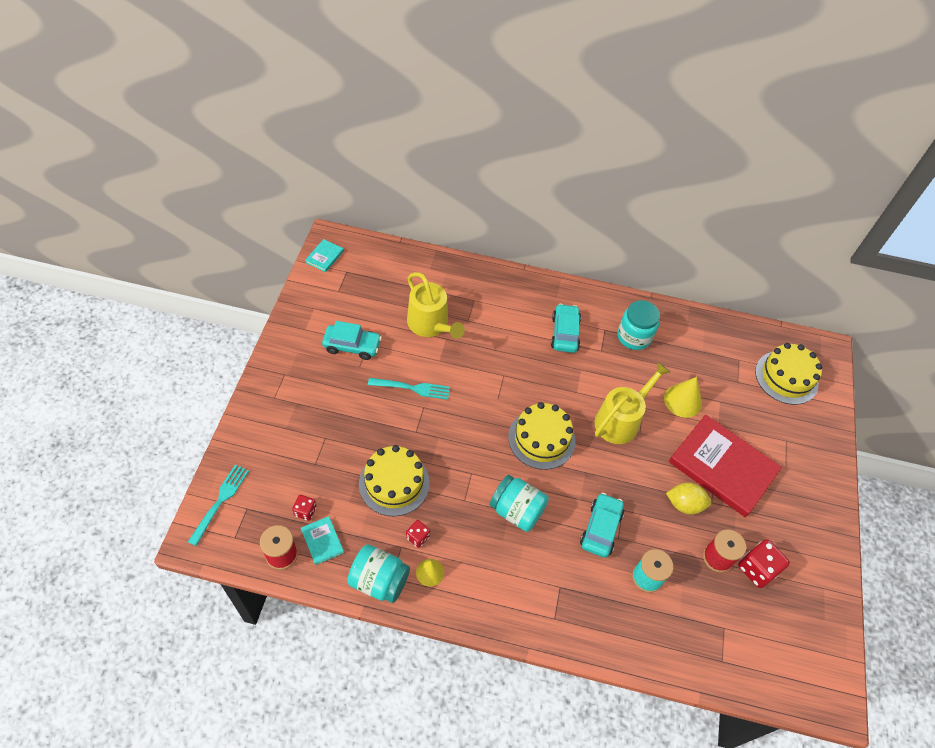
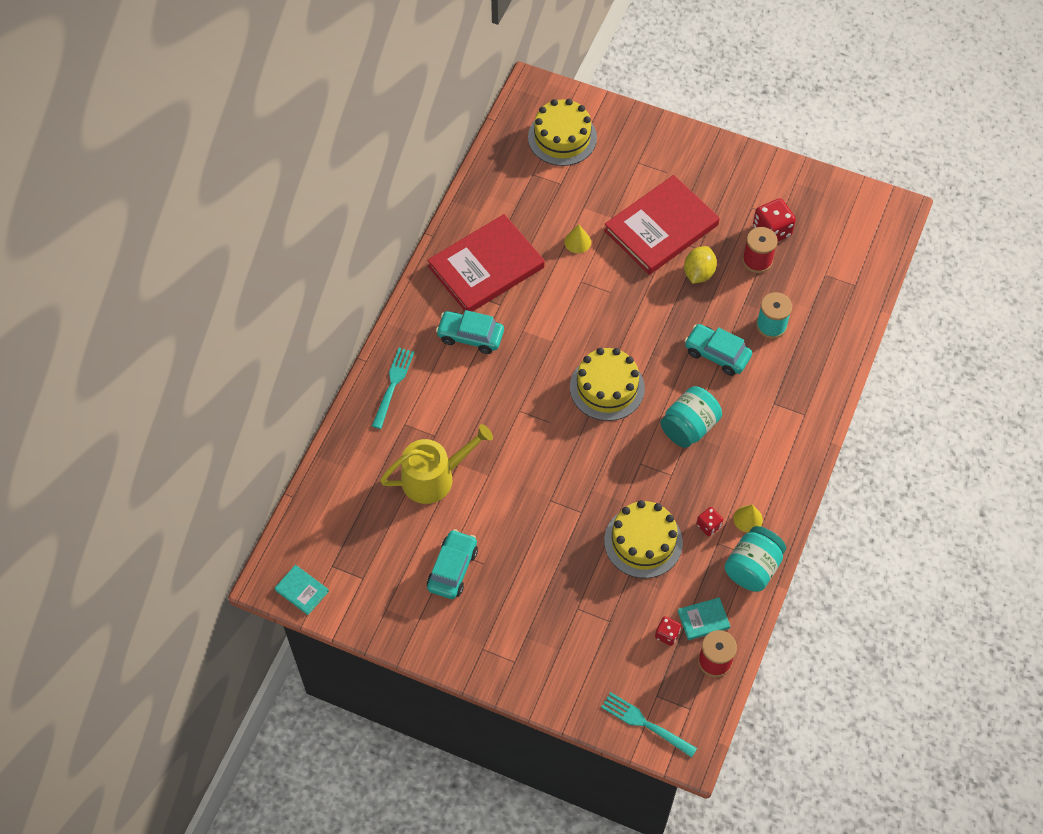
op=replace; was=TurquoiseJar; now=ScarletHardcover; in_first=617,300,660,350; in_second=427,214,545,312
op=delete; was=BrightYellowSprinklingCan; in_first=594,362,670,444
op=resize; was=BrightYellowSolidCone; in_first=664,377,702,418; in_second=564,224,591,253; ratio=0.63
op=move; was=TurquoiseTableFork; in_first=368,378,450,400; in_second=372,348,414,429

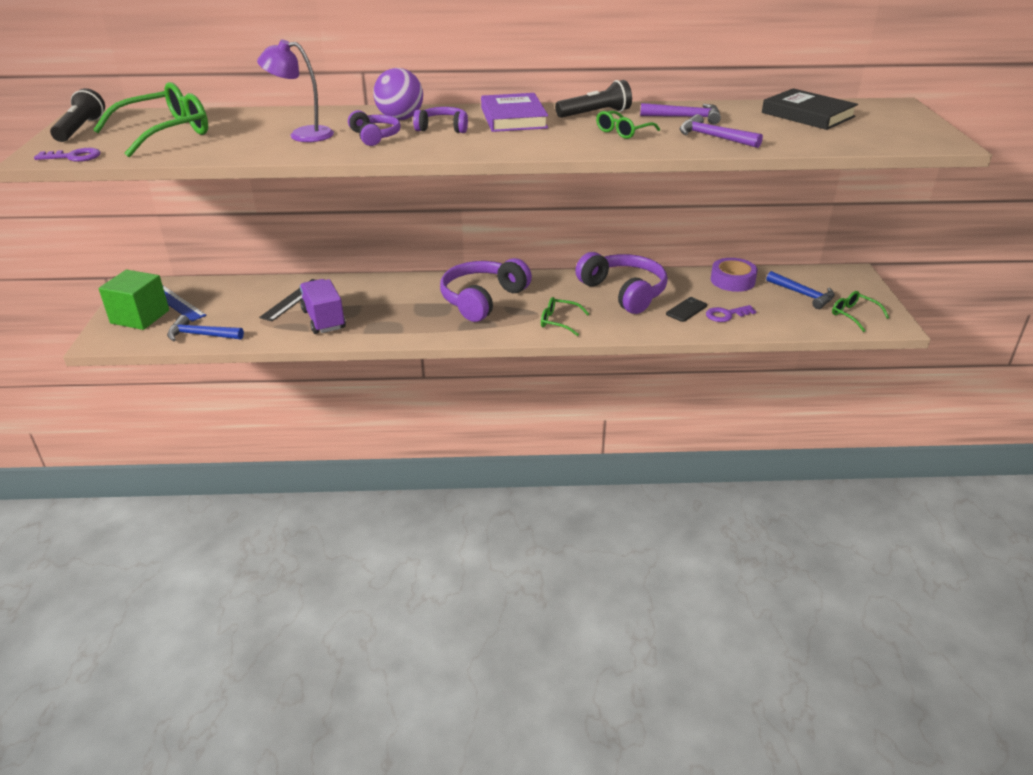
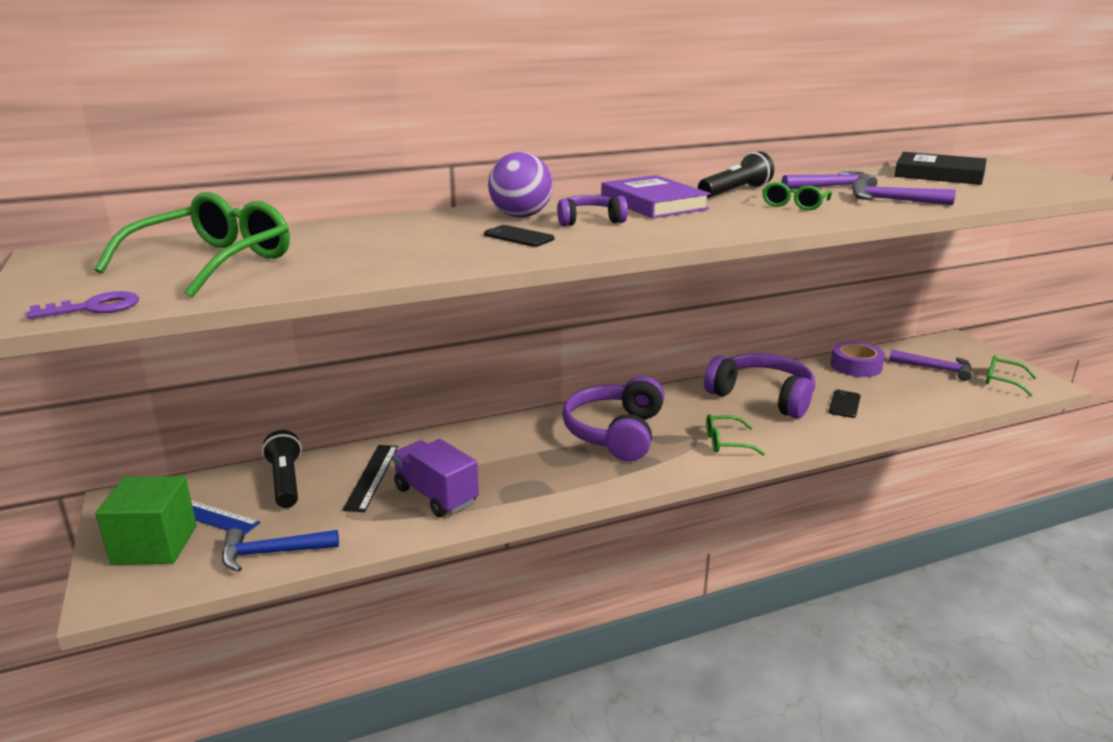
op=delete; was=PurpleReadingLamp; in_first=257,40,334,142
op=move; was=BlackTorch; in_first=50,88,105,142; in_second=262,430,302,508
op=replace; was=PurpleHeadset; now=BlackPhone; in_first=348,110,401,146; in_second=484,225,555,247
op=recolor; was=CobaltClawHammer; now=PurpleClawHammer; in_first=766,271,835,309; in_second=889,349,972,381
op=delete; was=PurpleLatchkey; in_first=706,305,756,322

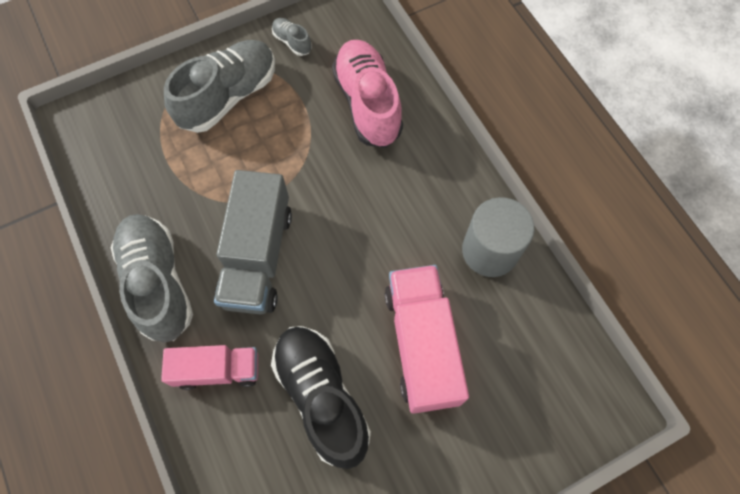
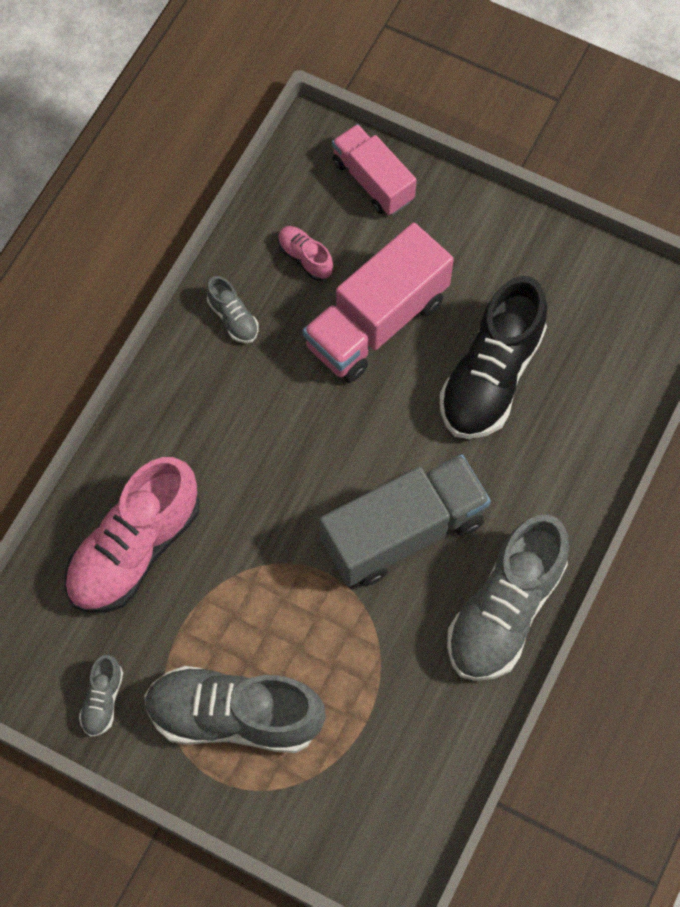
op=replace; was=AshGreySolidCylinder; now=AshGreyLaceUpShoe; in_first=462,197,534,277; in_second=207,276,259,343
op=move; was=RosyToyTruck; in_first=161,345,258,390; in_second=332,124,417,215
op=insert; now=RosyLaceUpShoe; in_second=278,226,333,281

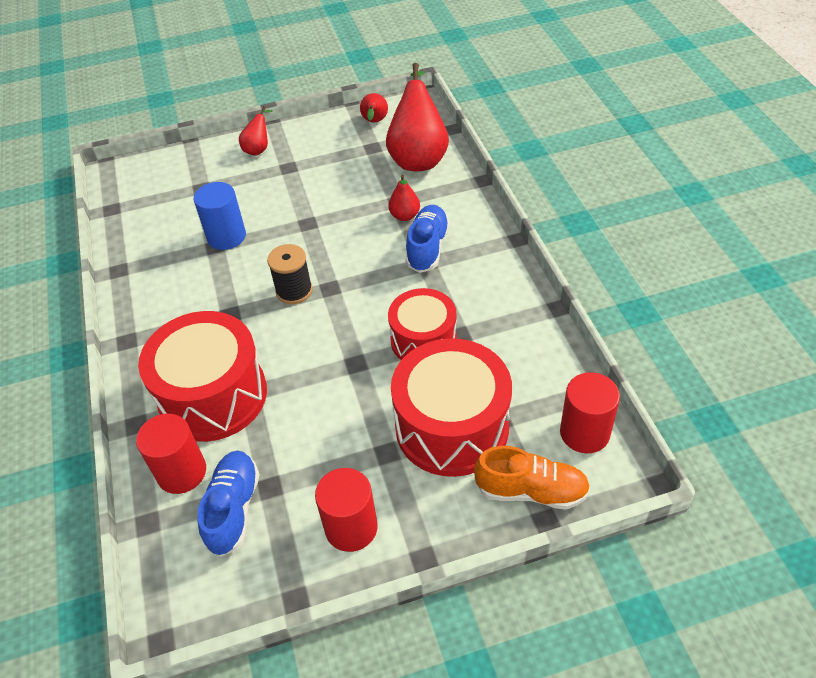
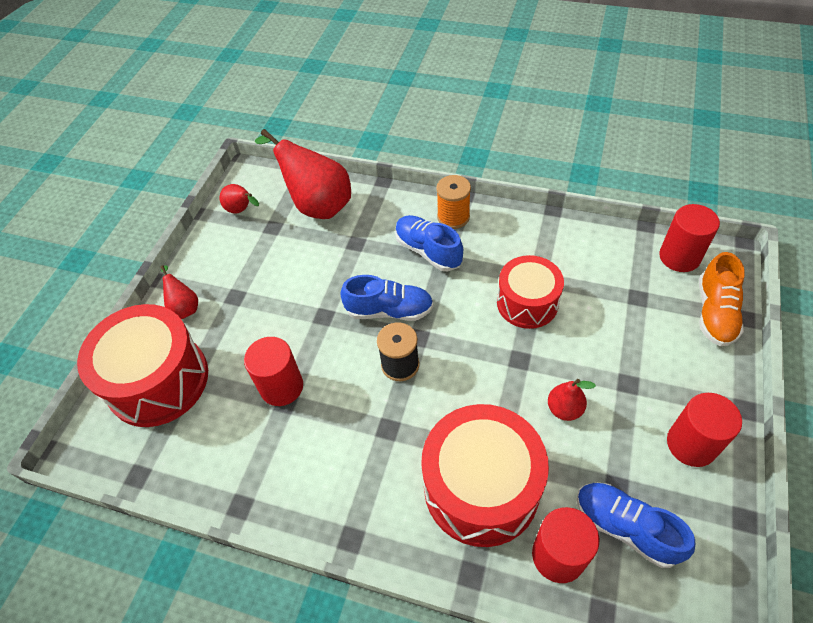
op=move; was=ScarletPearFruit; in_first=388,175,420,221; in_second=548,379,596,421
op=recolor; was=CobaltSolidCylinder; now=ScarletSolidCylinder; in_first=194,182,246,250; in_second=244,337,303,406
op=move; was=ScarletSnareDrum; in_first=391,338,512,477; in_second=77,304,208,427
op=rotate; was=OrangeLaceUpShoe; in_first=474,446,591,510; in_second=699,252,745,346; clockwise=150
op=insert; now=OrangeSpool; in_second=436,175,471,229
op=insert; now=CobaltLaceUpShoe; in_second=340,275,434,321

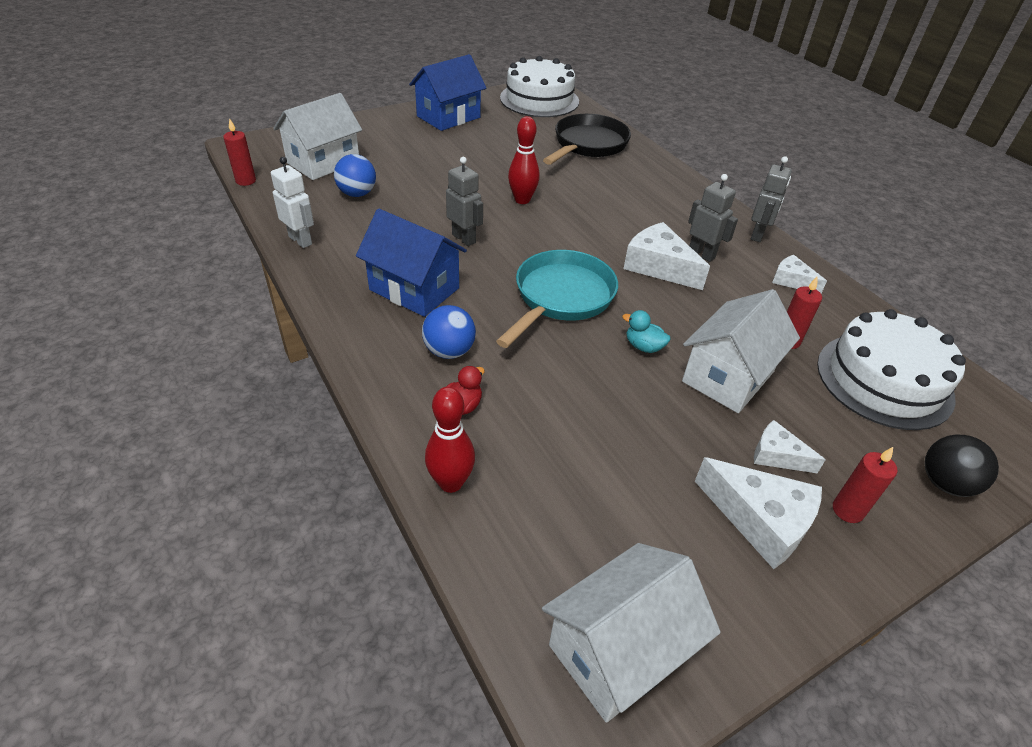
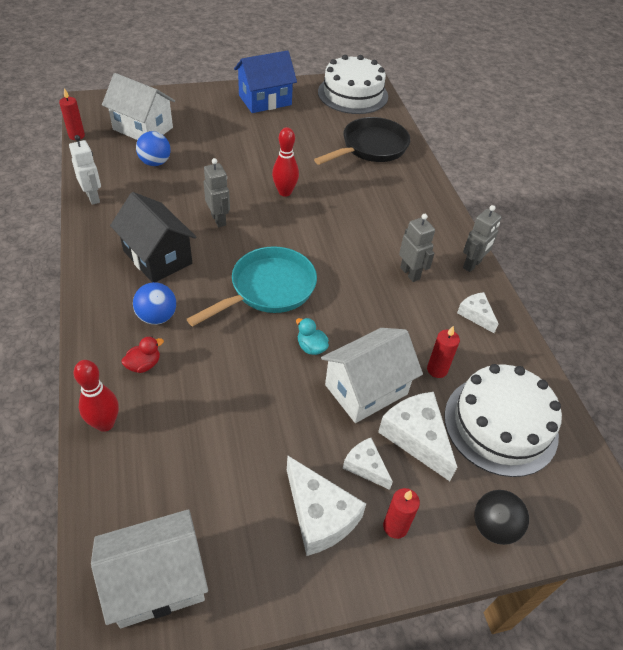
op=rotate; was=WhiteToyHouse; in_first=273,93,362,180; in_second=102,73,175,140; clockwise=60
op=recolor; was=CobaltToyHouse; now=BlackToyHouse; in_first=356,208,467,317; in_second=110,192,196,283
op=move; was=WhitePieceOfCheese; in_first=623,222,710,290; in_second=378,392,457,481

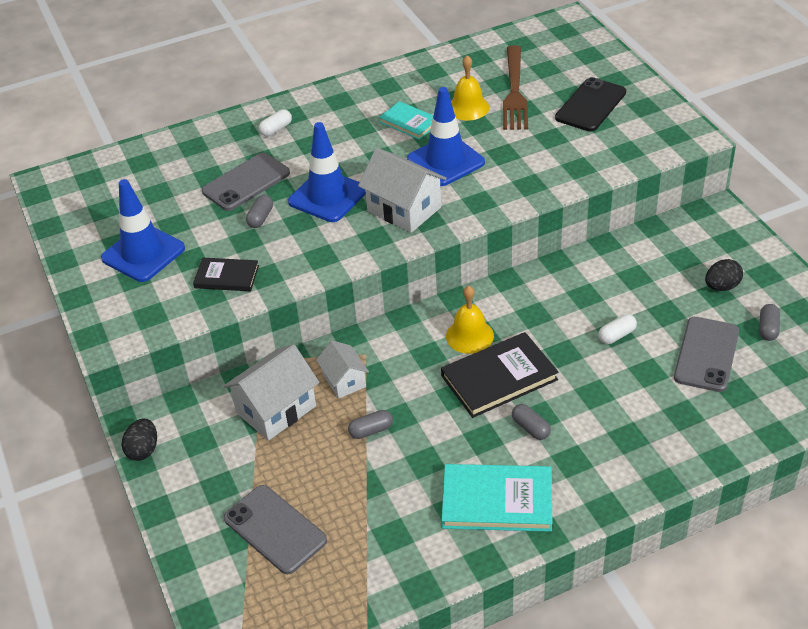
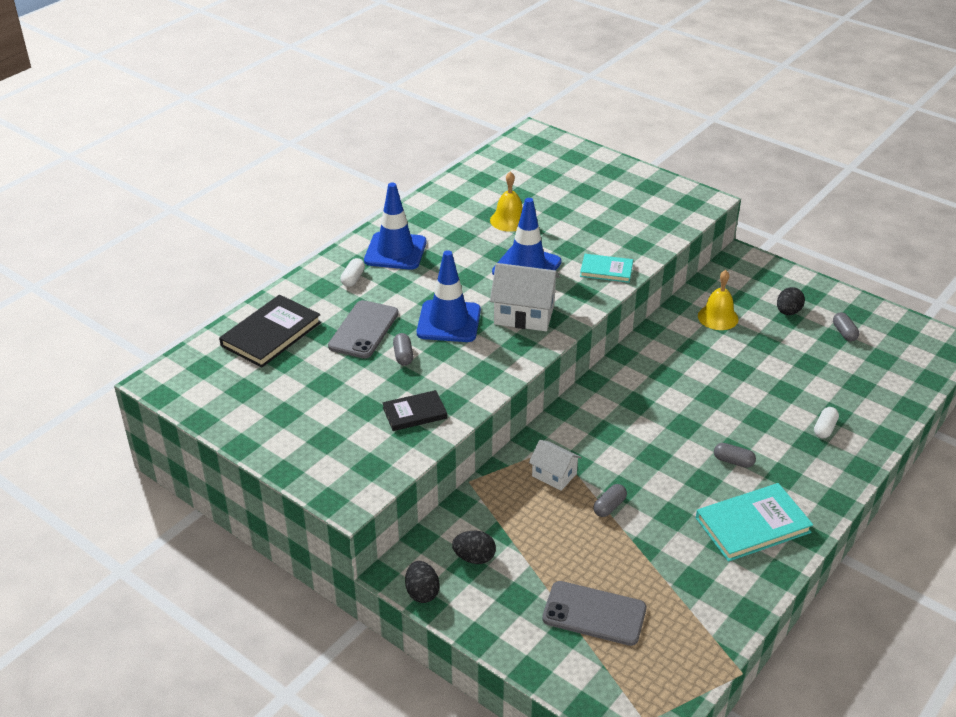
op=delete; was=BrownTableFork; in_first=503,45,528,130
op=delete; was=BlackPhone; in_first=555,77,626,132
op=move; was=TurquoiseHardcover; in_first=379,101,433,140; in_second=580,254,633,283
op=move; was=CobaltSafetyCone; in_first=101,179,185,282; in_second=364,182,426,270
op=move; was=BrightYellowSchoolBell; in_first=446,286,494,354; in_second=698,270,739,330
op=move; was=WhitePill; in_first=598,314,637,344; in_second=814,407,839,439
op=delete; was=AshGreyPhone; in_first=674,317,739,392
op=move; was=BlackHardcover; in_first=441,332,559,418; in_second=219,295,321,368
op=delete; was=WhiteToyHouse; in_first=223,344,320,441
op=insert; now=BlackEggShape; in_second=452,531,496,564

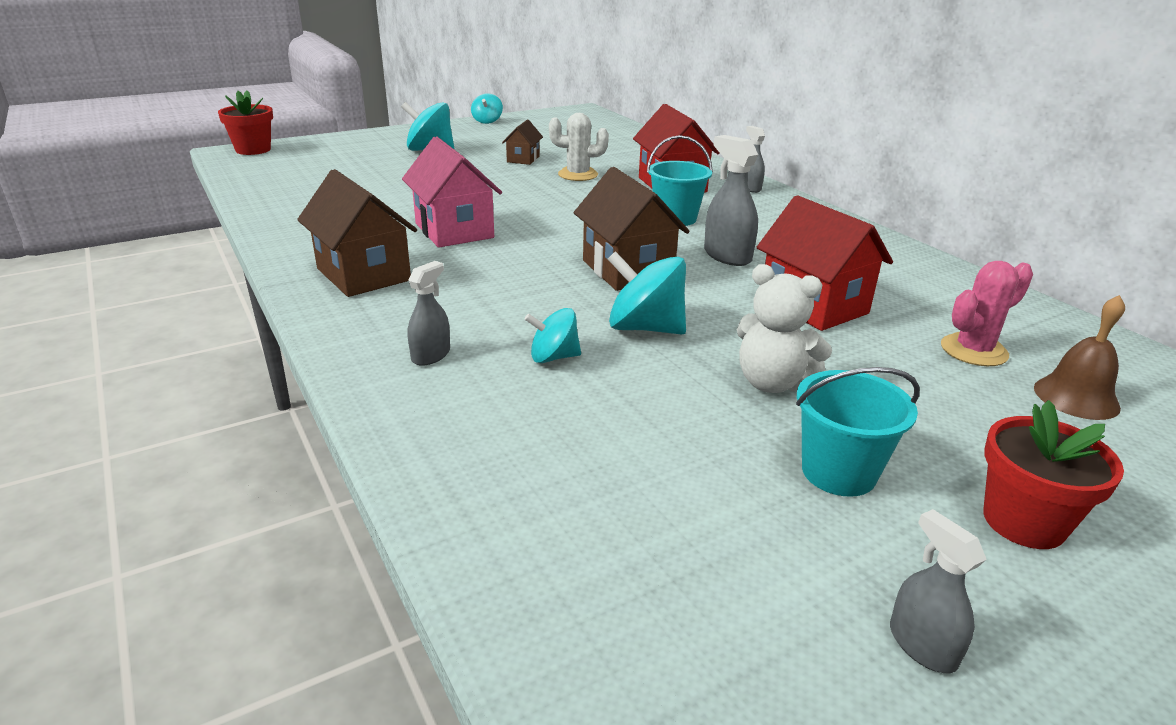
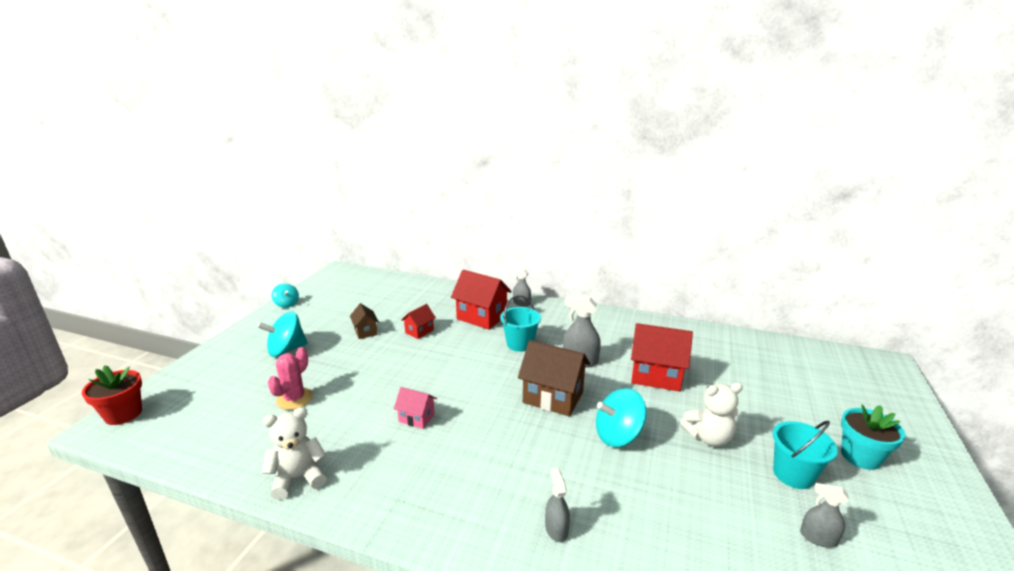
op=replace; was=WhiteCactus; now=ScarletToyHouse; in_first=549,113,609,181; in_second=401,304,436,339
op=resize; was=RosyToyHouse; in_first=402,136,502,248; in_second=394,387,437,429; ratio=0.53
op=delete; was=BrownToyHouse; in_first=297,169,417,297
op=move; was=RosyCactus; in_first=941,261,1033,366; in_second=268,347,313,410
op=delete; was=BrownSchoolBell; in_first=1034,295,1125,420
op=delete; was=TurquoiseSpinningTop; in_first=525,308,581,363
op=recolor; was=ScarletFlowerPot; now=TurquoiseFlowerPot; in_first=984,400,1124,549; in_second=841,405,905,470
op=move; was=AshGreySprayBottle; in_first=890,509,987,673; in_second=800,483,849,547
op=insert; now=WhiteTeddy; in_second=262,407,327,500

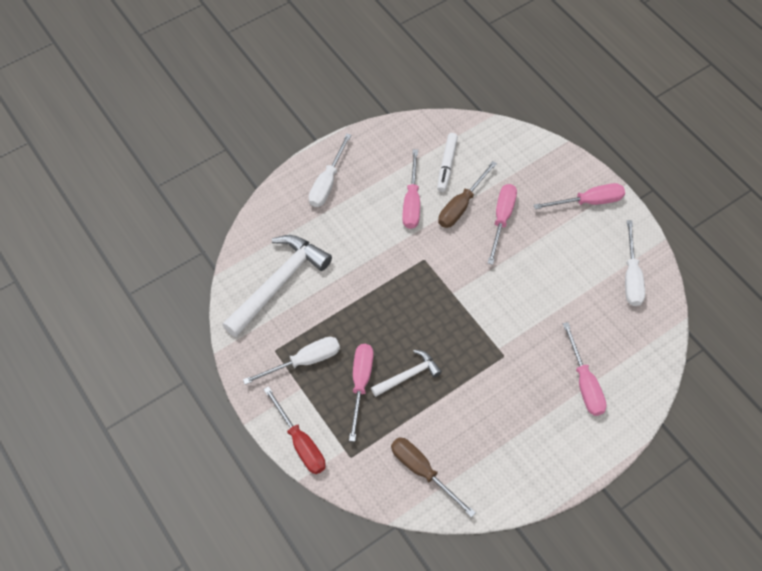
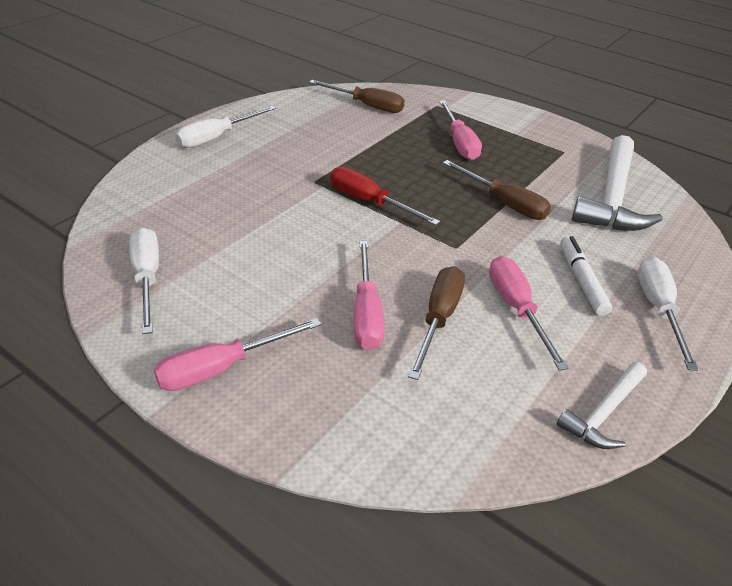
op=move; was=WhiteMarker; in_first=437,133,458,192; in_second=560,236,612,316
op=delete; was=RosyScrewdriver; in_first=563,322,607,416
op=move; was=WhiteScrewdriver; in_first=243,337,340,385; in_second=175,106,276,148
op=move; was=WhiteClawHammer; in_first=371,350,442,397; in_second=557,362,647,449
op=move; was=ScarletScrewdriver; in_first=263,386,326,474; in_second=330,167,440,225
op=insert; now=BrownScrewdriver; in_second=443,160,551,220

